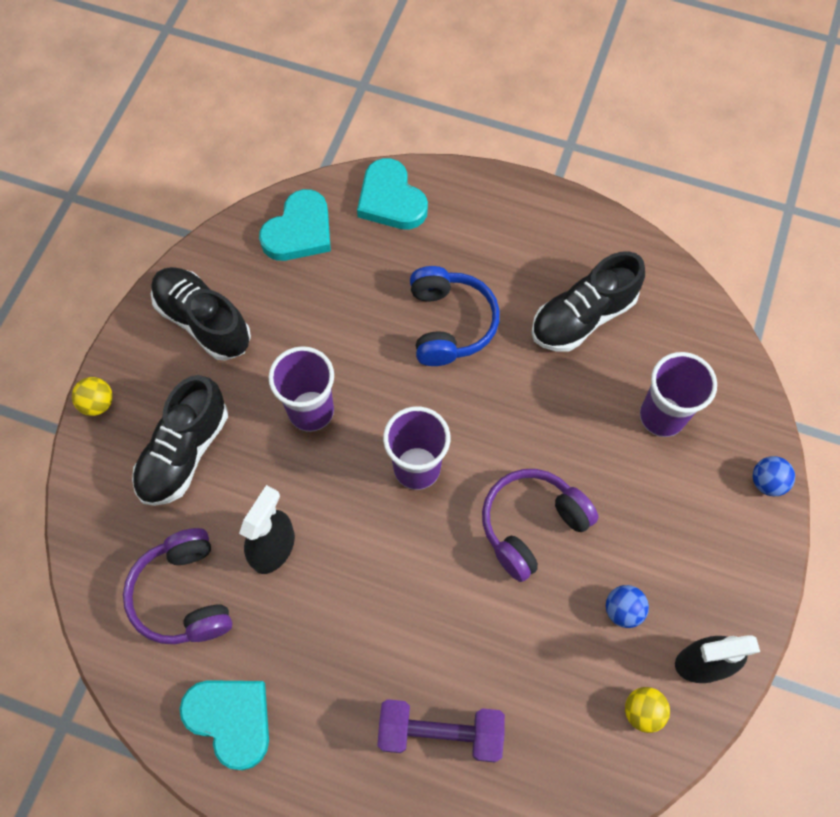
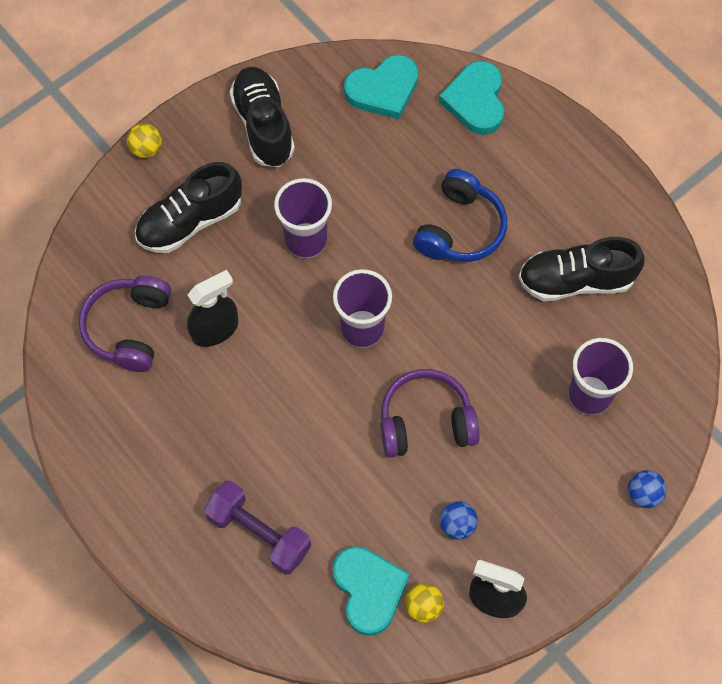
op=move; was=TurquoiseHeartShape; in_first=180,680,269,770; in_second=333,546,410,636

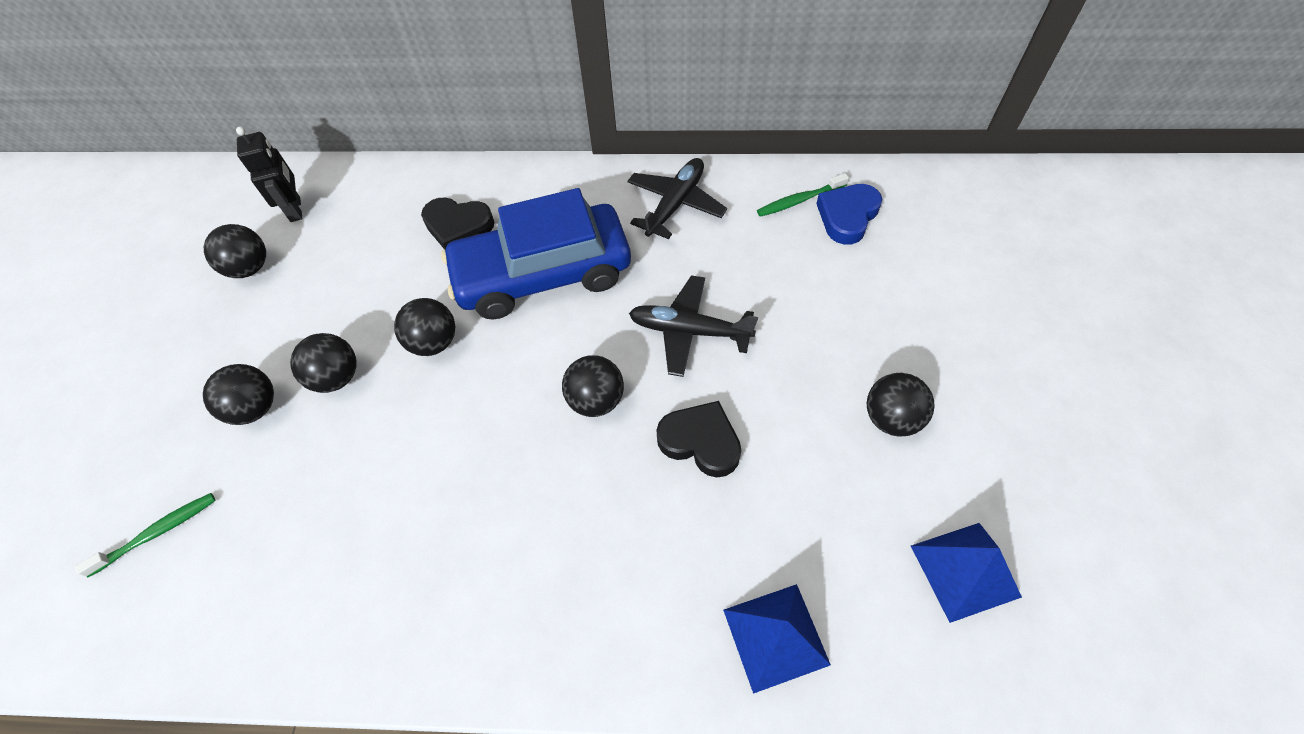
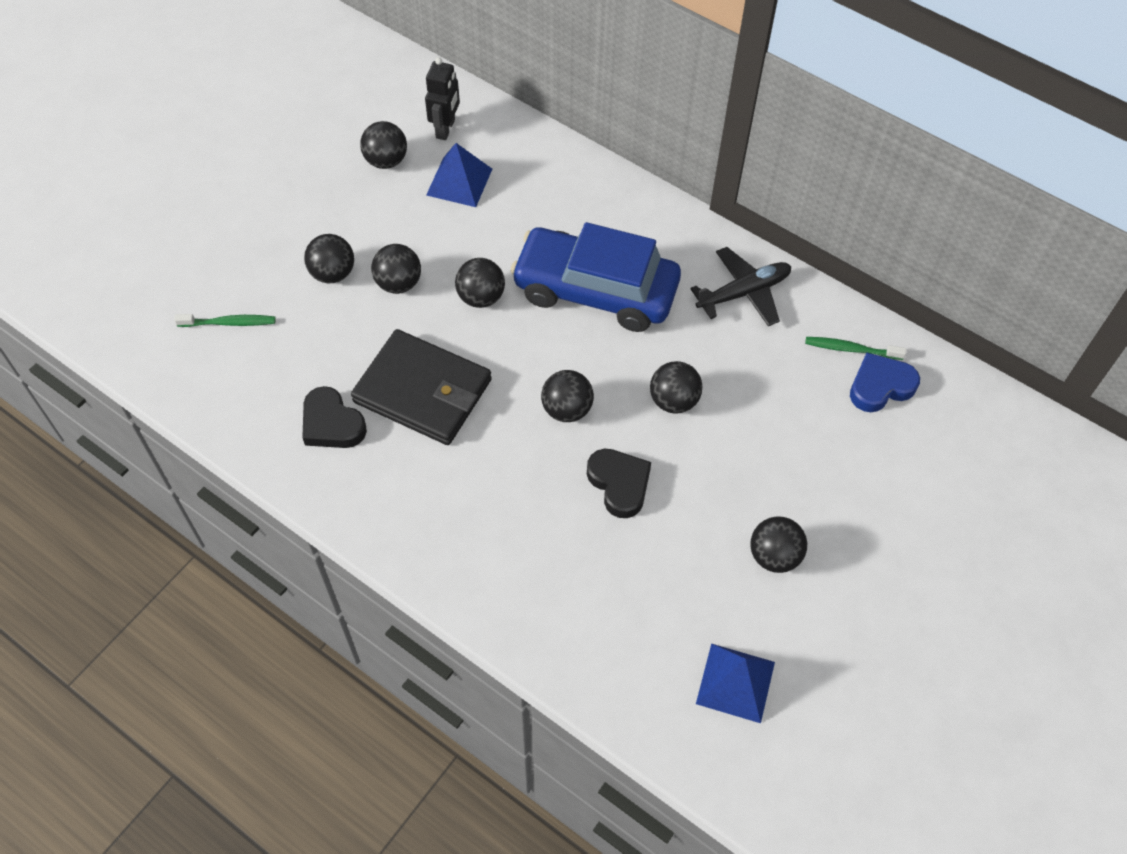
op=move; was=BlackHeartShape; in_first=421,197,494,250; in_second=302,386,367,448
op=replace; was=BlackPlane; now=BlackBall; in_first=629,275,758,377; in_second=650,361,702,414
op=move; was=CobaltPyramidShape; in_first=723,584,831,694; in_second=426,143,492,207
op=insert; now=BlackWallet; in_second=351,329,492,445

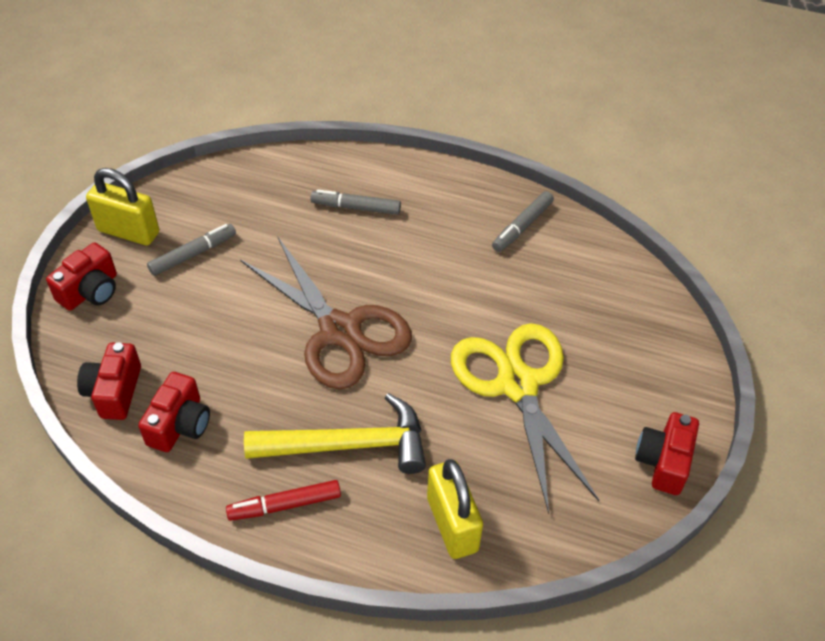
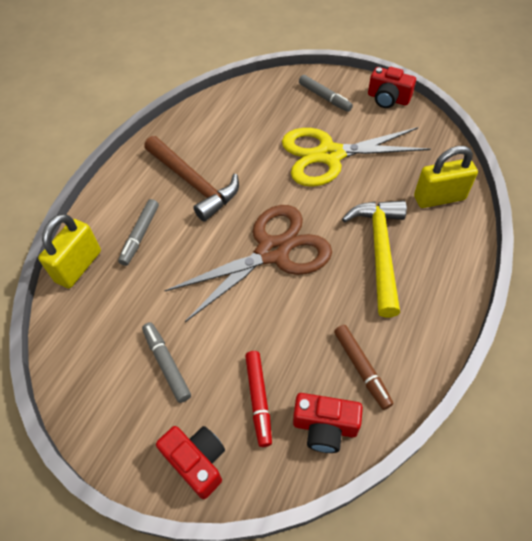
op=move; was=BrightYellowLock; in_first=86,168,159,246; in_second=38,214,101,288
op=move; was=AshGreyMarker; in_first=492,191,554,252; in_second=299,75,353,112
op=replace; was=ScarletCompactCamera; now=BrownMarker; in_first=138,372,210,452; in_second=334,325,393,410
op=move; was=ScarletMarker; in_first=226,480,341,521; in_second=245,351,272,447
op=insert; now=BrownClawHammer; in_second=144,136,239,221

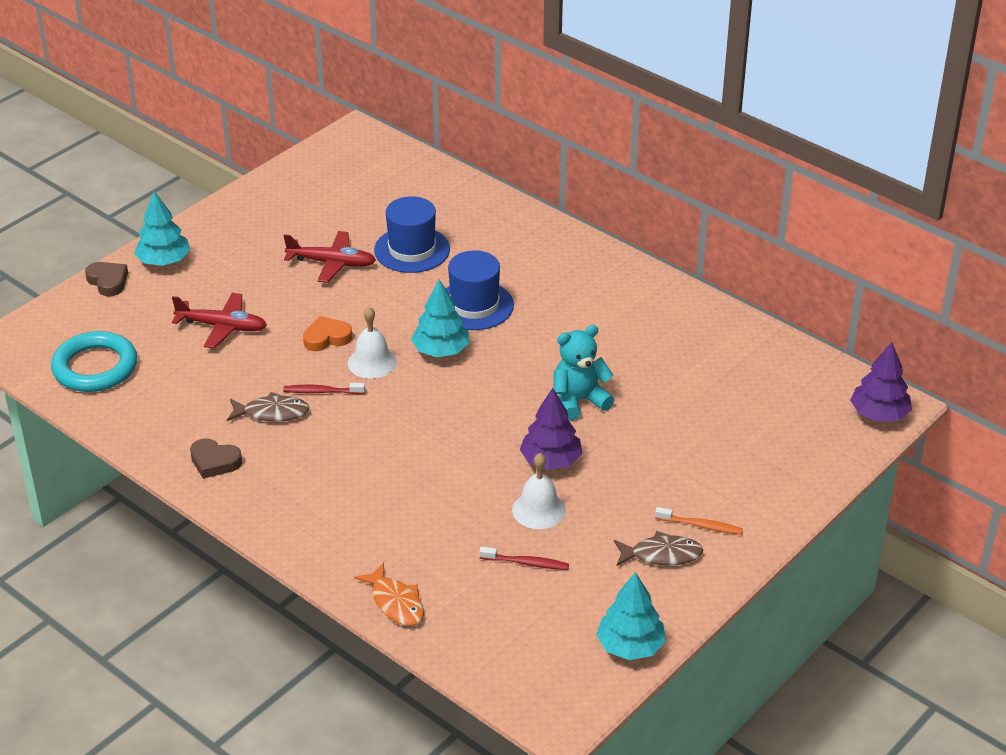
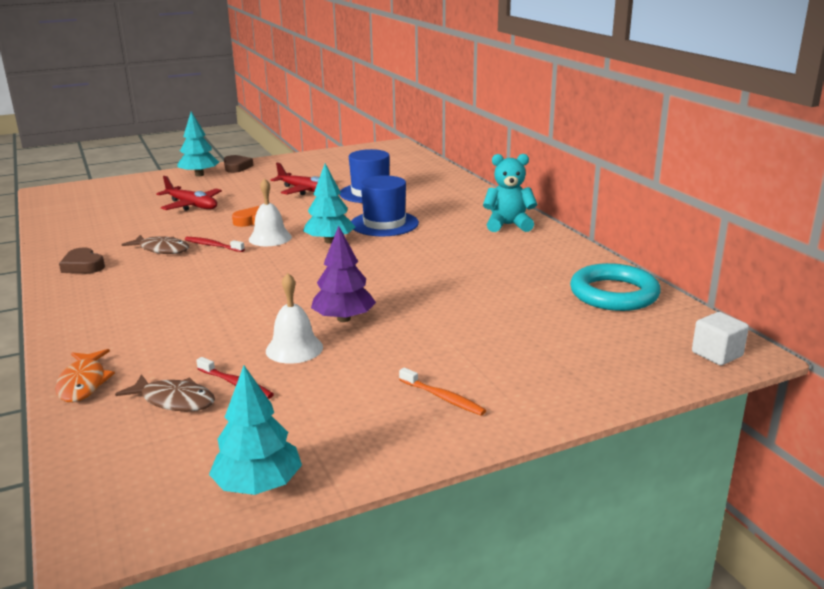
op=move; was=BrownHeartShape; in_first=85,262,128,296; in_second=224,155,253,173
op=move; was=TurquoiseTeddy; in_first=554,325,614,420; in_second=483,154,537,232
op=move; was=TurquoiseTorus; in_first=51,331,137,392; in_second=570,263,661,311
op=replace; was=PurpleFirTree; now=WhiteBlock; in_first=850,342,912,422; in_second=692,312,749,365
op=move; was=BrownFish; in_first=614,531,703,566; in_second=115,374,215,411

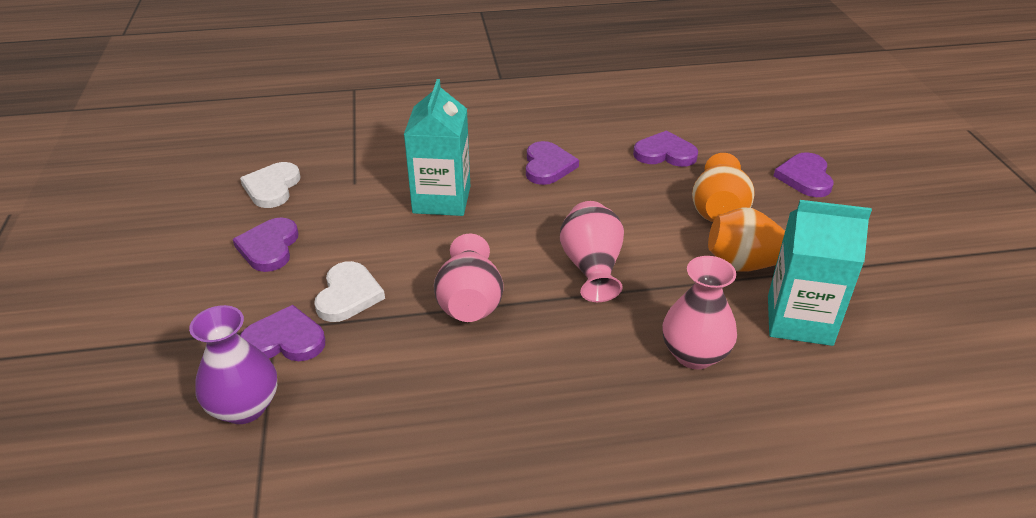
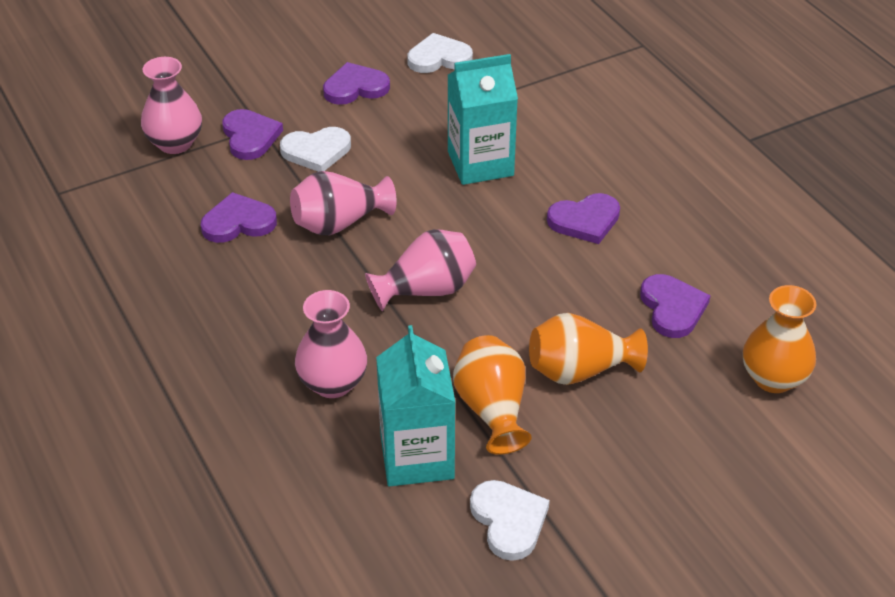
op=move; was=PurpleHeartShape; in_first=774,152,834,197; in_second=201,192,277,243
op=recolor; was=PurpleVase; now=RosyVase; in_first=189,305,277,424; in_second=141,57,202,154
op=insert; now=OrangeVase; in_second=743,285,816,393
op=insert; now=WhiteHeartShape; in_second=470,480,550,561

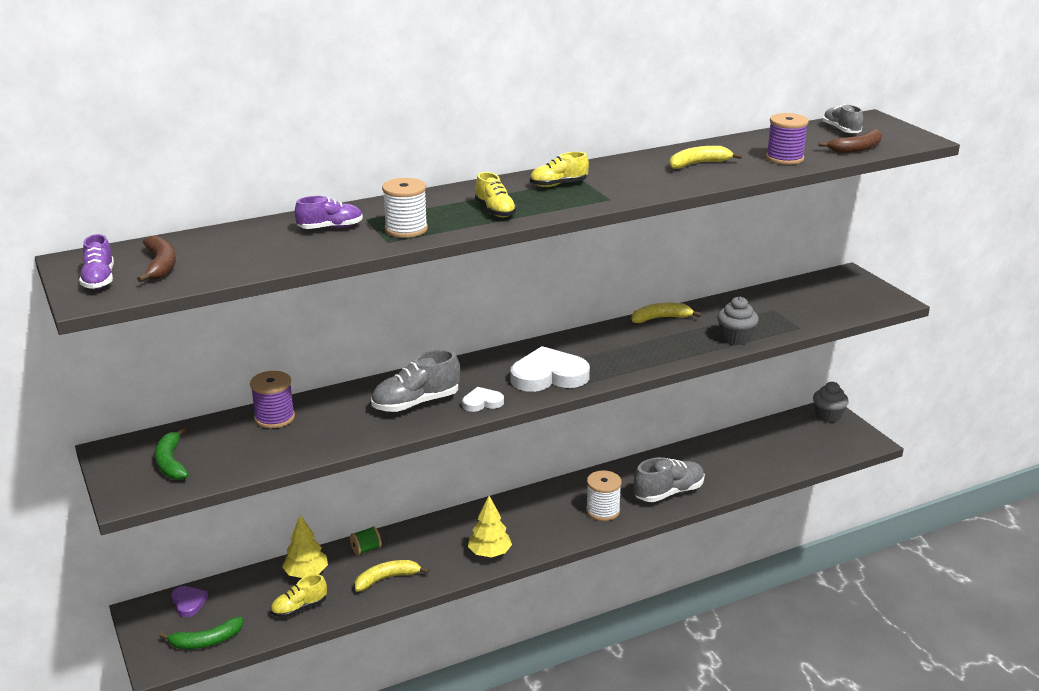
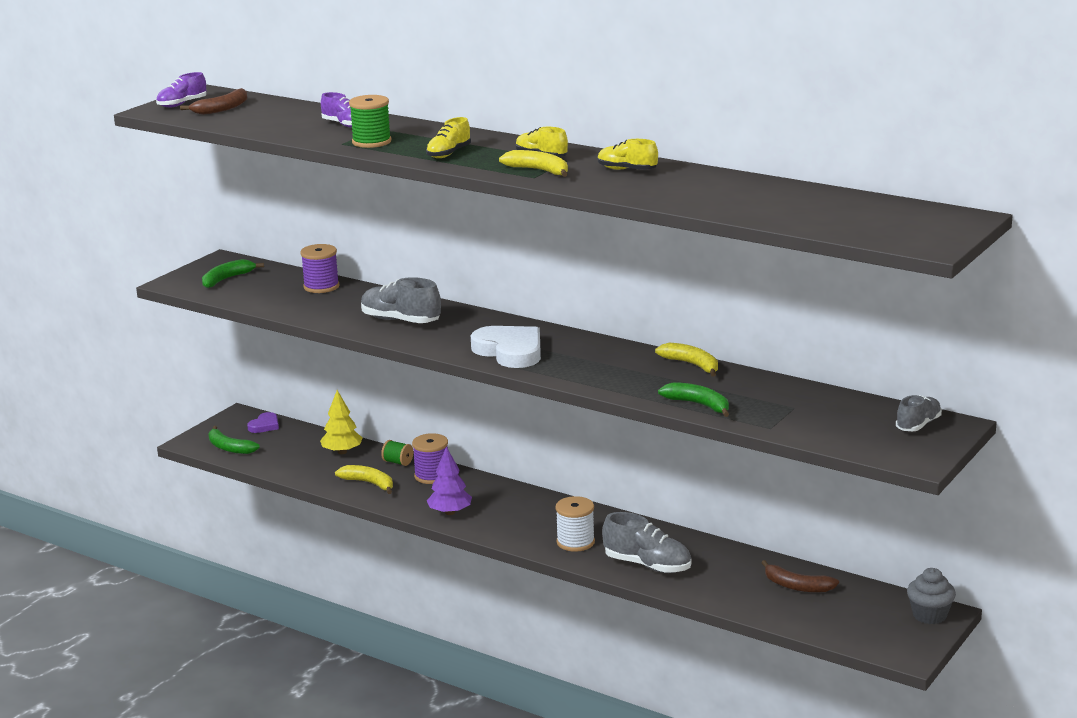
op=move; was=AshGreyLaceUpShoe; in_first=823,104,863,133; in_second=896,395,942,431
op=move; was=PurpleSpool; in_first=766,113,809,165; in_second=412,433,448,484
op=move; was=BrownBanana; in_first=818,129,882,153; in_second=762,560,839,593
op=move; was=BrightYellowBanana; in_first=670,146,742,169; in_second=499,150,568,177
op=recolor; was=WhiteSpool; now=LeafGreenSpool; in_first=382,178,428,238; in_second=349,95,391,148
op=replace; was=AshGreyFairyCake; now=LeafGreenBanana; in_first=717,297,759,345; in_second=658,382,729,417
op=delete; was=WhiteHeartShape; in_first=462,387,504,412
op=recolor; was=BrightYellowFirTree; now=PurpleFirTree; in_first=468,496,512,557; in_second=427,447,472,515
op=move; was=BrightYellowLaceUpShoe; in_first=271,574,327,617; in_second=598,139,658,170

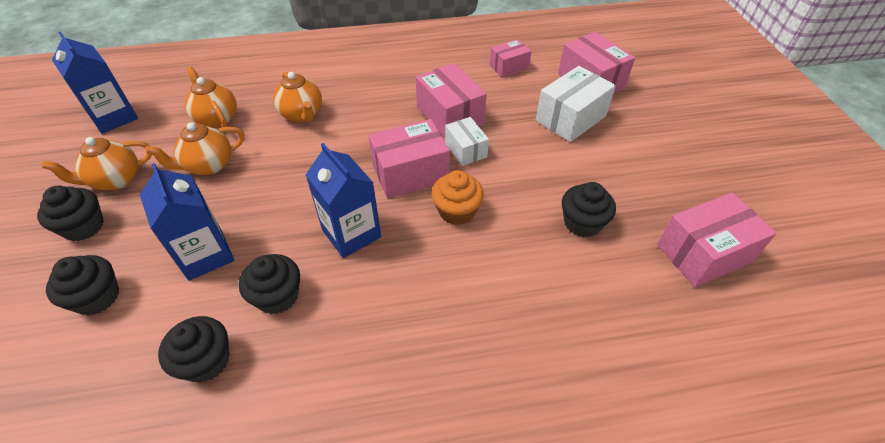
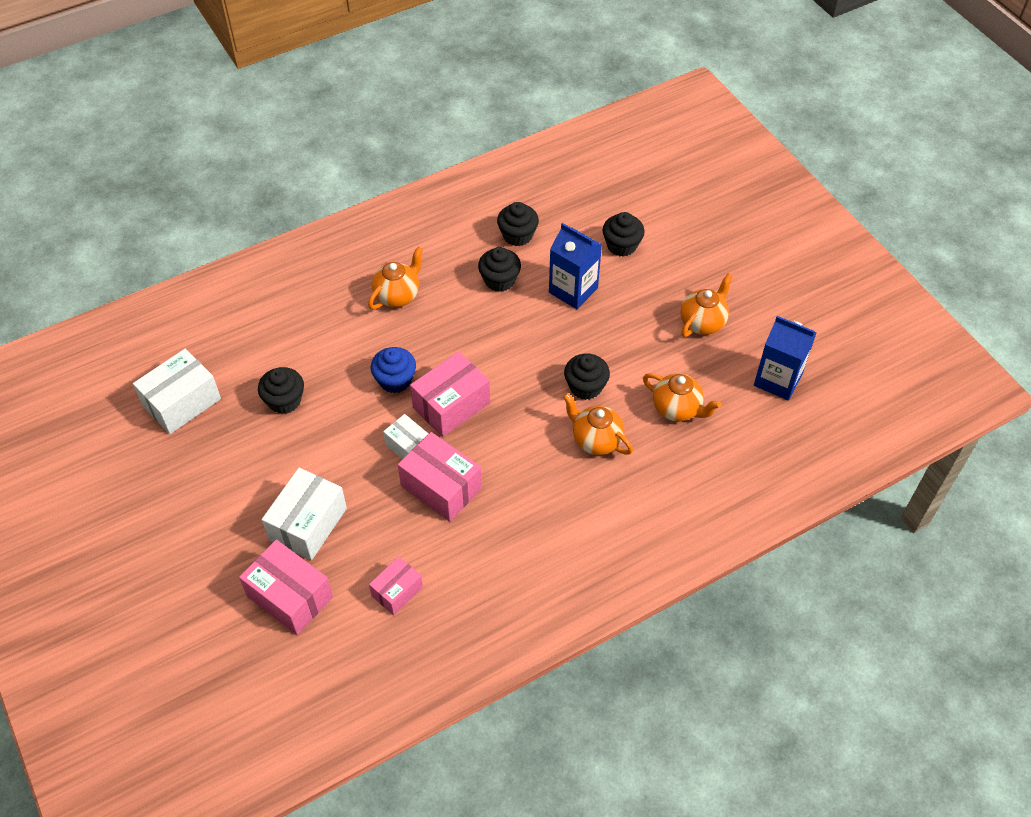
op=move; was=OrangeChinaTeapot; in_first=145,122,244,175; in_second=368,246,423,310
op=delete; was=CobaltCarton; in_first=306,143,381,258
op=recolor; was=OrangeFairyCake; now=CobaltFairyCake; in_first=431,170,484,225; in_second=371,347,416,393
op=move; was=BlackFairyCake; in_first=37,186,104,241; in_second=564,354,610,400
op=recolor; was=RosyPackage; now=WhitePackage; in_first=657,193,777,287; in_second=133,349,221,434

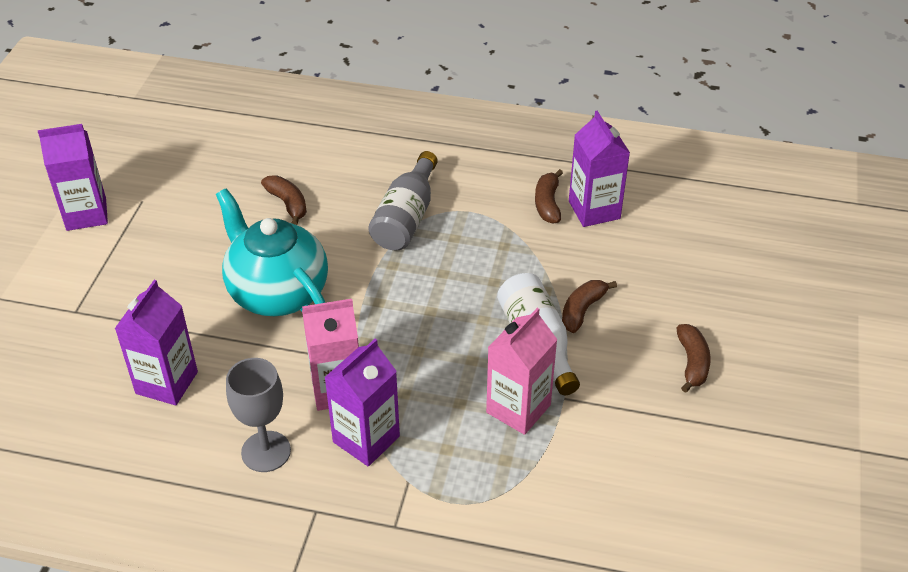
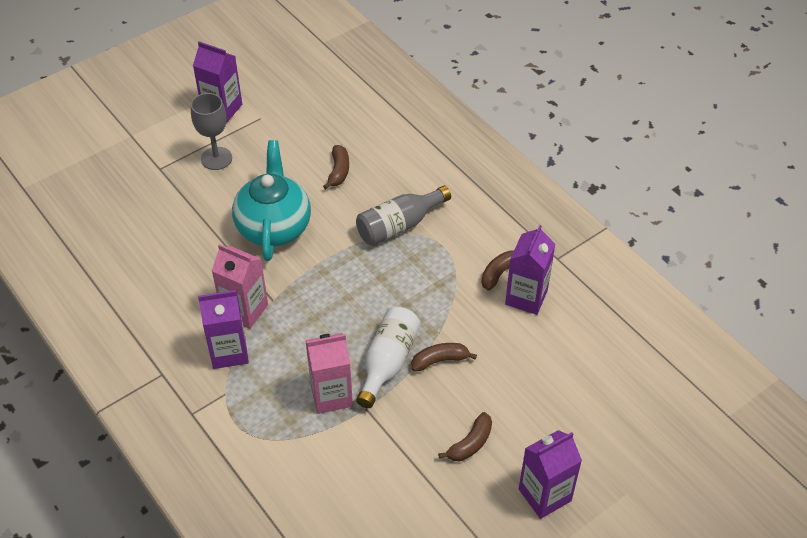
op=move; was=PurpleCarton; in_first=115,280,198,405; in_second=519,430,582,519
op=move; was=AshGreyWineGlass; in_first=226,358,291,472; in_second=191,93,232,170

